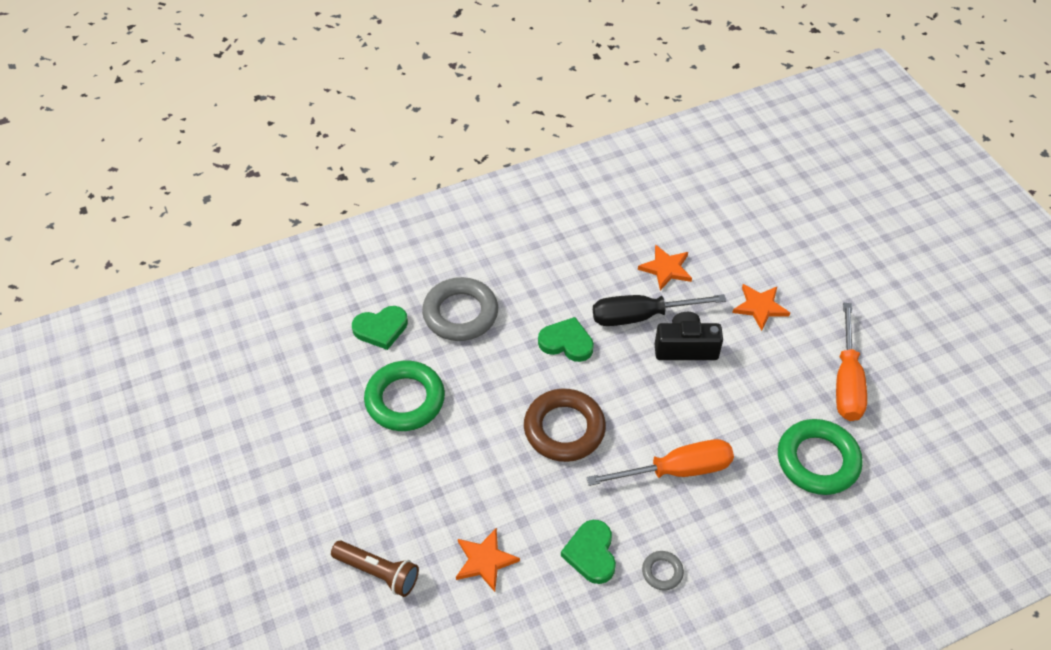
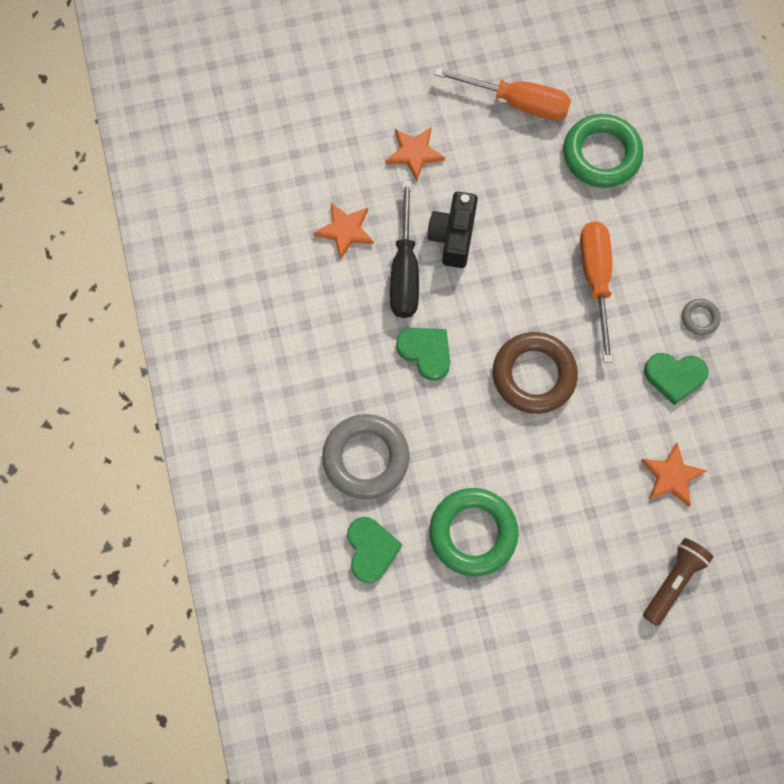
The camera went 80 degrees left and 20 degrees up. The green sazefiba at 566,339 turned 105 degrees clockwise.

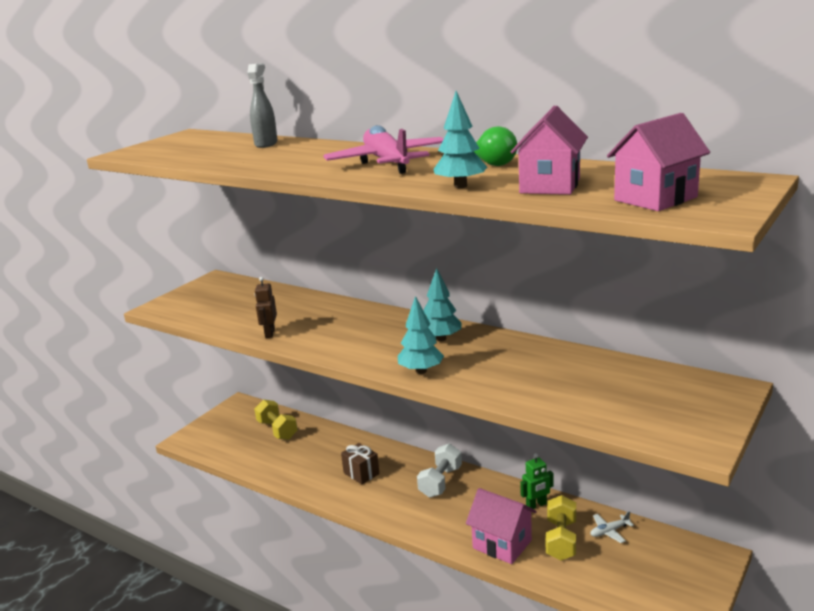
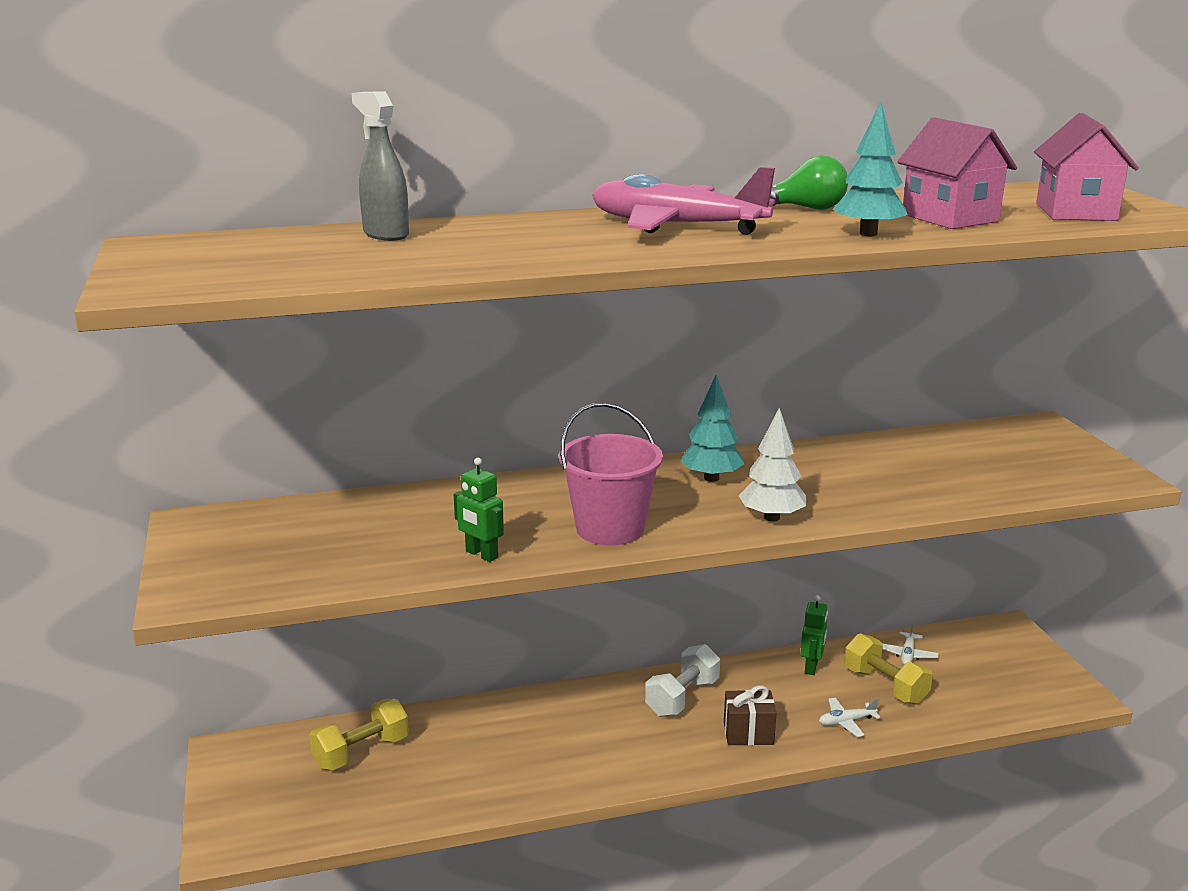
The camera went 50 degrees left and 0 degrees up. The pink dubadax at 611,474 appeared. The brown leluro moved from 360,463 to 750,715. The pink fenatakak at 501,526 was replaced by the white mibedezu at 850,717. The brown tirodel at 266,307 became the green tirodel at 479,510. The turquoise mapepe at 421,335 became the white mapepe at 772,465. The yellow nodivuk at 276,419 turned 45 degrees counterclockwise. The white nodivuk at 439,471 turned 60 degrees clockwise.

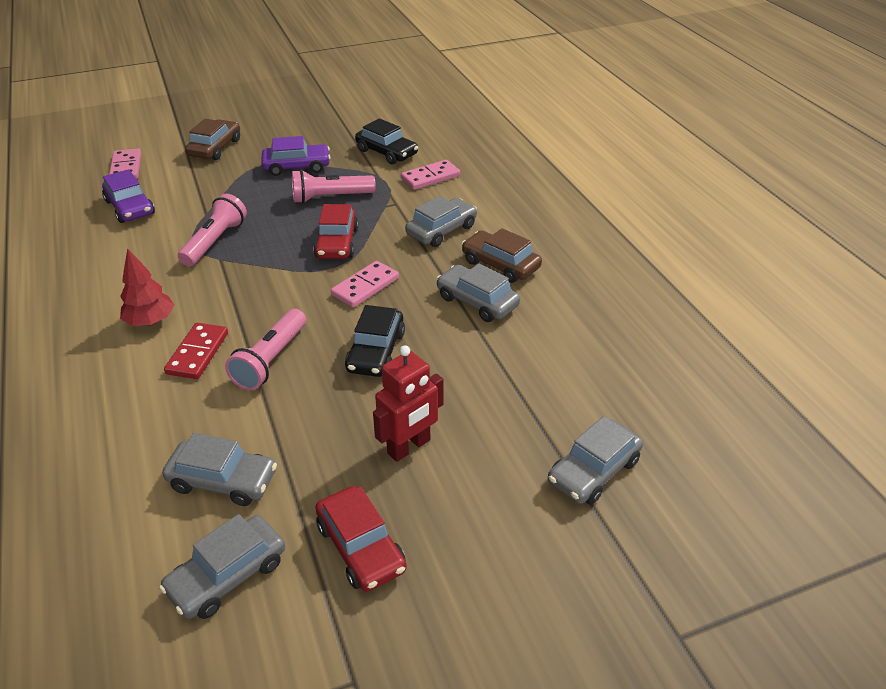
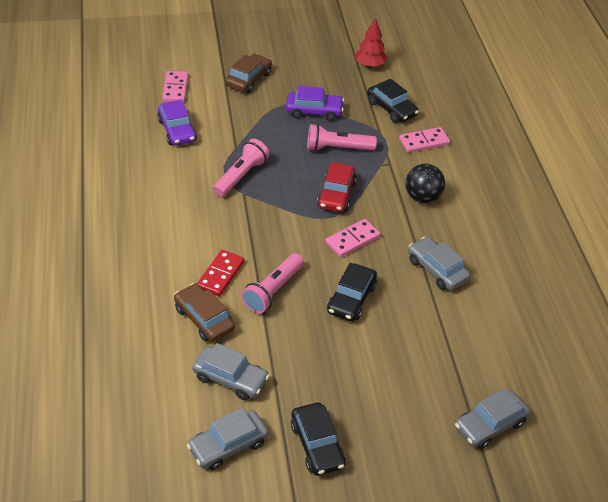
The camera went 10 degrees right and 5 degrees up. The red tirodel at 408,403 disappeared. The red mapepe moved from 147,287 to 371,42. The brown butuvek moved from 502,255 to 204,312. The grey butuvek at 441,221 was replaced by the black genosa at 425,183. The red butuvek at 361,539 became the black butuvek at 318,439.

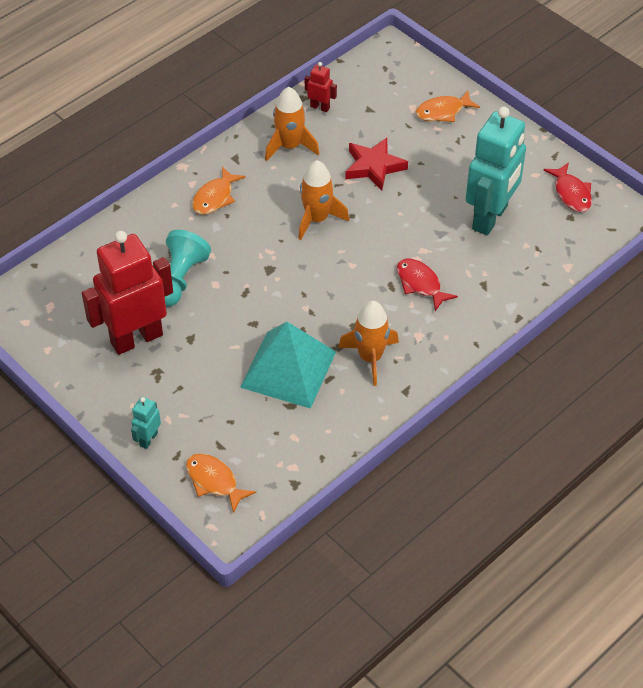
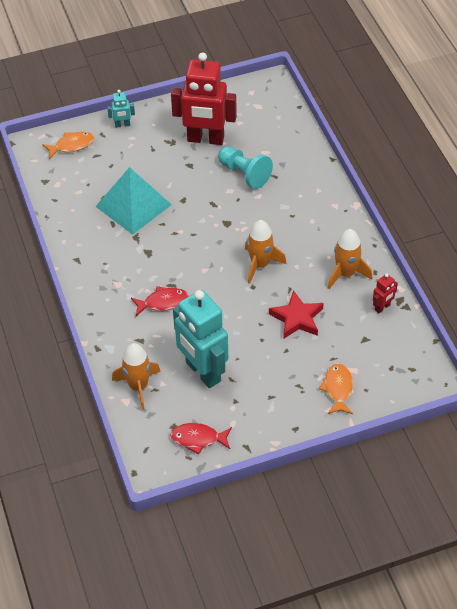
The camera went 115 degrees right and 0 degrees up. The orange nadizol at 219,190 disappeared. The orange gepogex moved from 368,343 to 136,376. The red tirodel at 127,293 turned 105 degrees clockwise. The turquoise tirodel at 146,423 turned 120 degrees clockwise.

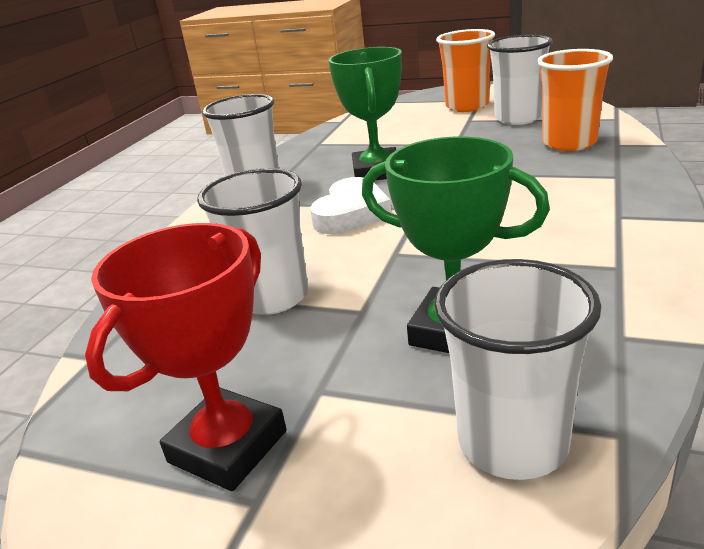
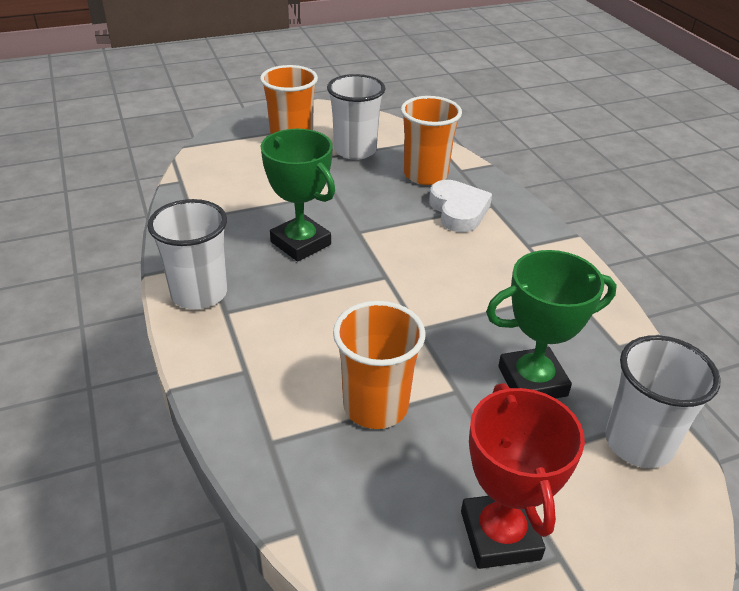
The camera went 45 degrees left and 10 degrees up. The white sazefiba moved from 351,205 to 460,206. The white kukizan at 253,241 became the orange kukizan at 379,365.

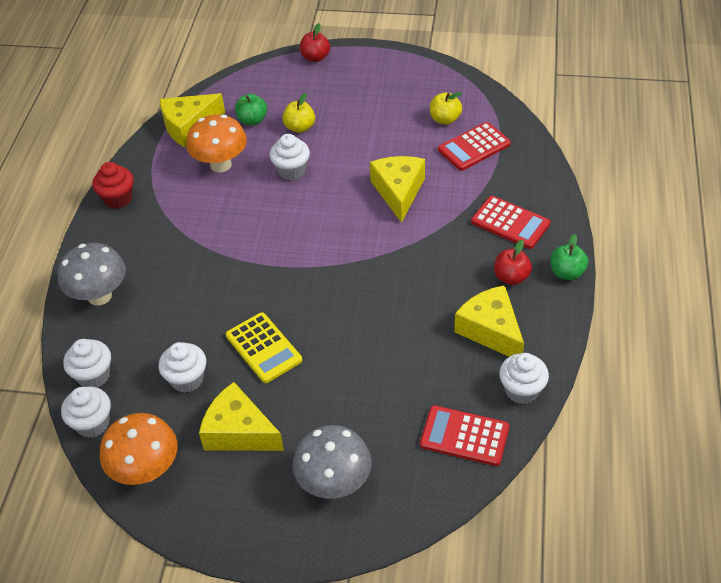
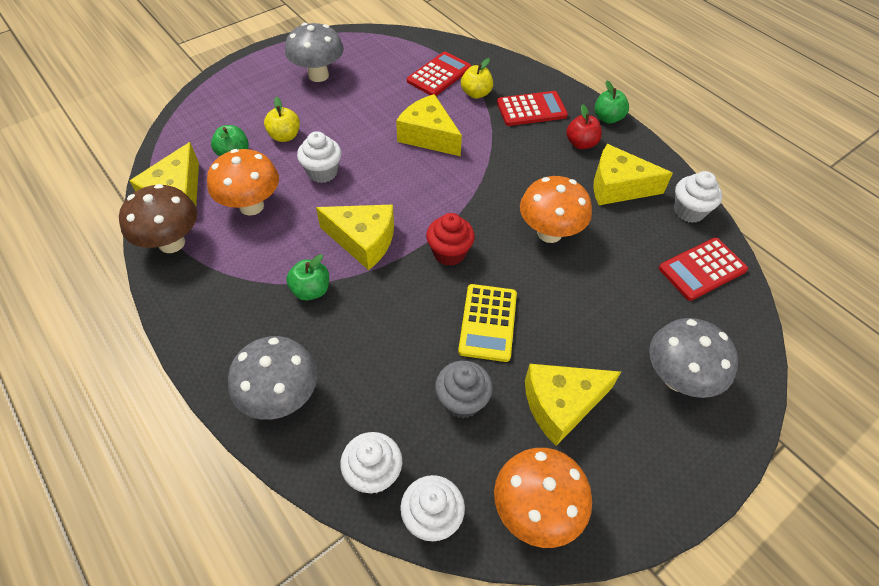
The camera went 50 degrees left and 5 degrees up. The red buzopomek at 315,42 disappeared. The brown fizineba at 158,218 appeared. The grey fizineba at 314,52 appeared. The green buzopomek at 307,277 appeared. The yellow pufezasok at 355,237 appeared. The orange fizineba at 556,209 appeared. The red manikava moved from 113,185 to 450,239. The yellow buzopomek moved from 446,108 to 477,78. The white manikava at 182,367 became the grey manikava at 464,389. The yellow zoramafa at 264,347 turned 90 degrees clockwise. The red zoramafa at 474,146 turned 150 degrees counterclockwise.

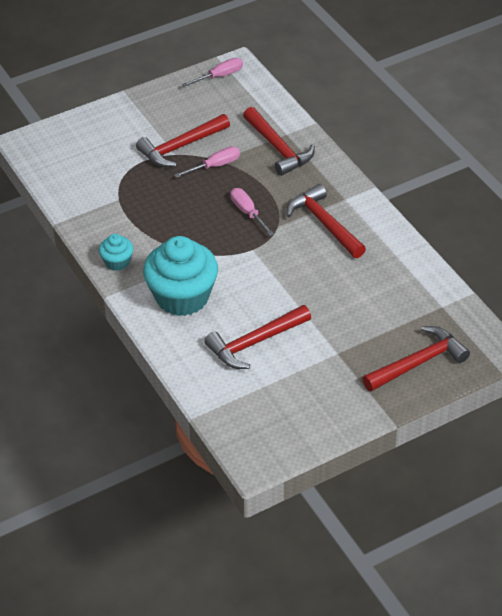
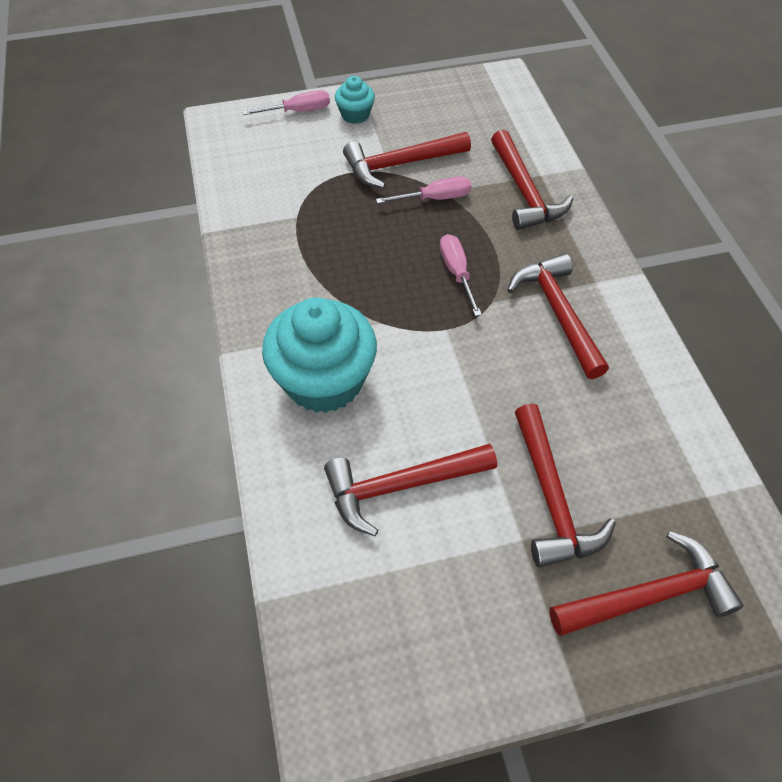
The camera went 15 degrees right and 10 degrees up. The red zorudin at 565,485 appeared. The turquoise manikava moved from 116,252 to 355,100. The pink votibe moved from 212,72 to 286,102.

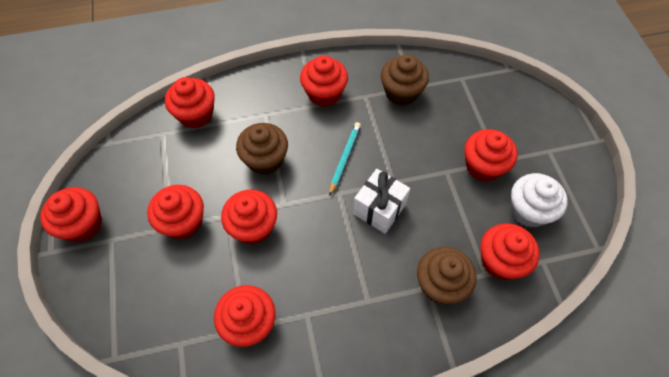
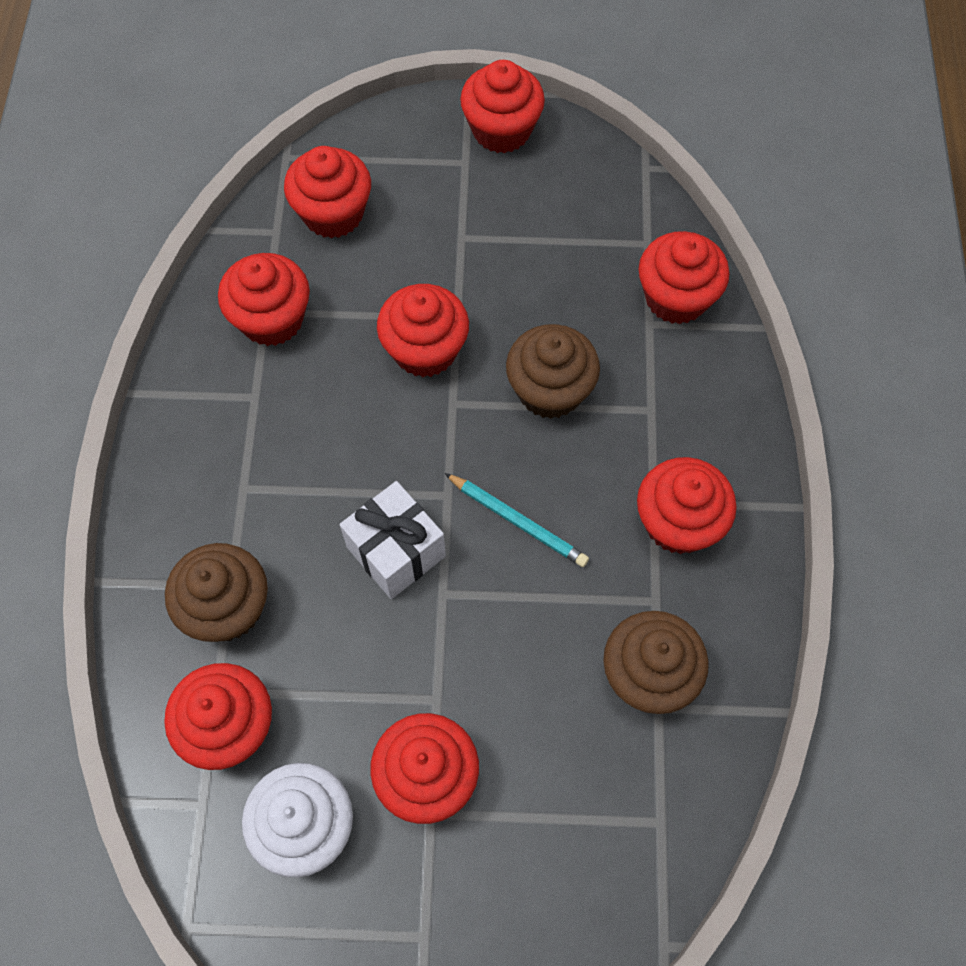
The camera went 105 degrees right and 5 degrees up. The red manikava moved from 175,212 to 327,192.

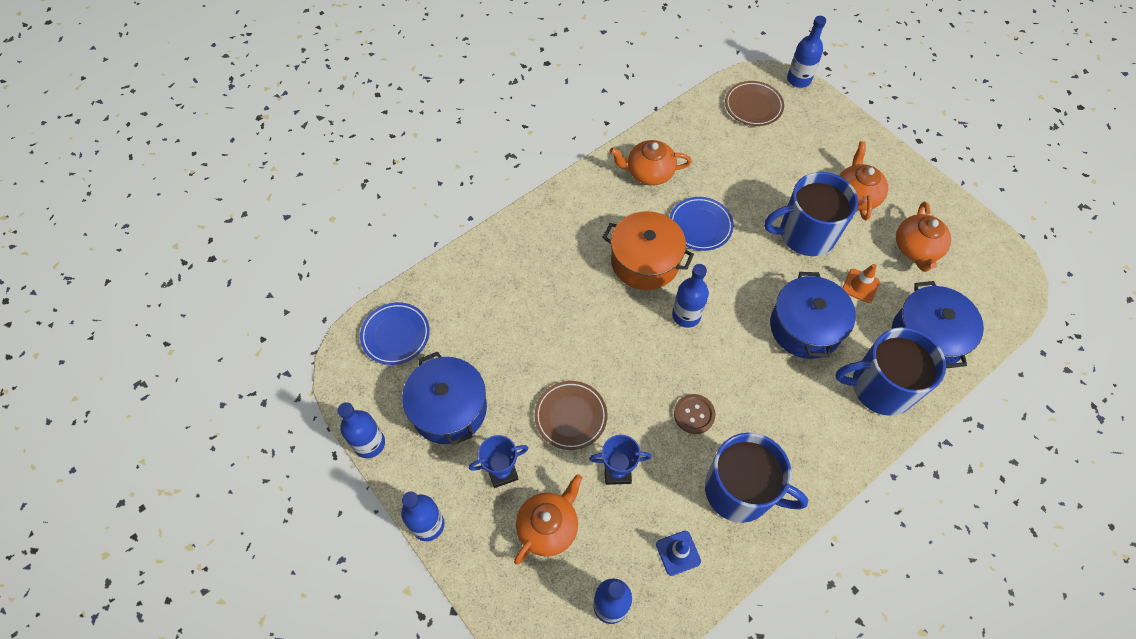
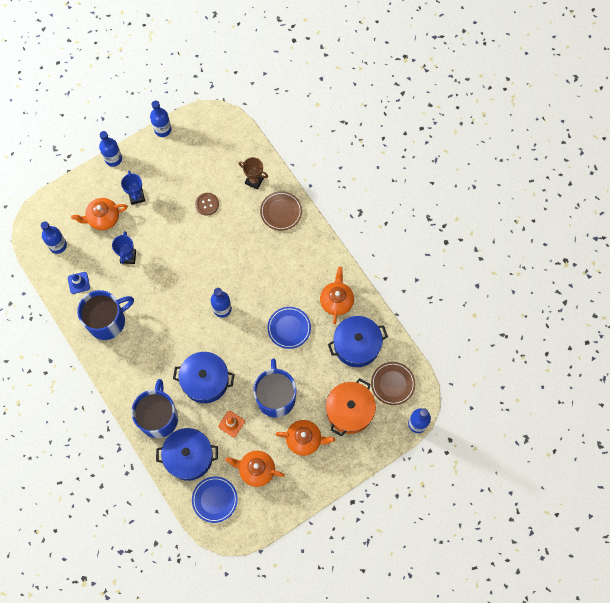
The camera went 95 degrees right and 10 degrees up. The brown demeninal at 253,173 appeared. The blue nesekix moved from 395,333 to 215,499. The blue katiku moved from 444,399 to 358,341. The brown nesekix moved from 570,415 to 281,211. The orange katiku moved from 648,250 to 351,407. The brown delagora moved from 695,414 to 207,204. The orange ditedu at 548,519 turned 120 degrees clockwise. The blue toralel at 756,477 turned 150 degrees counterclockwise.

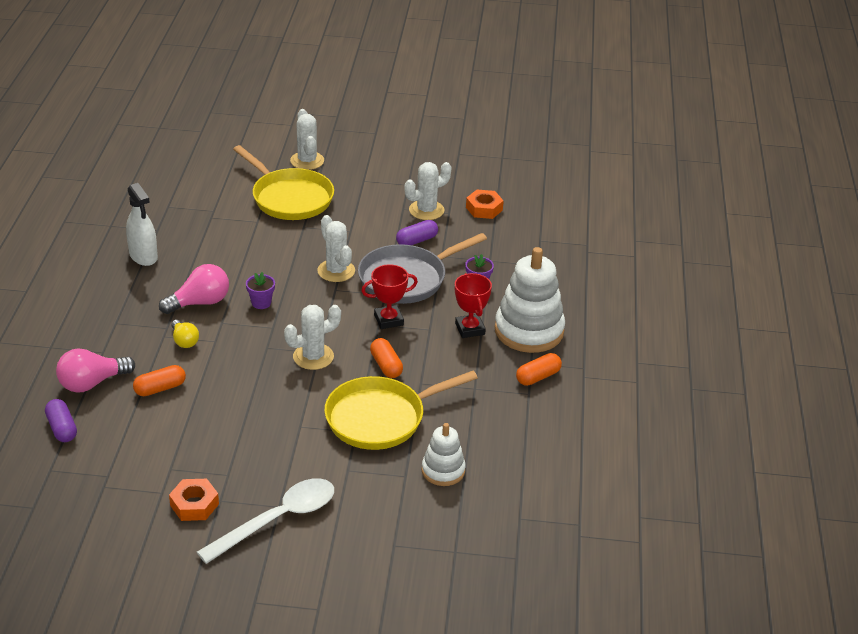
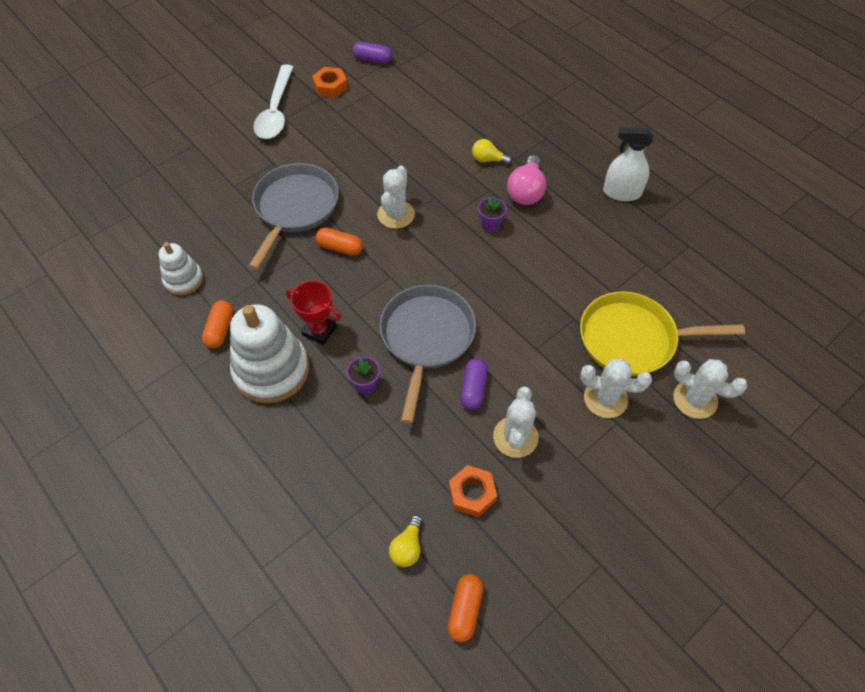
The camera went 135 degrees right and 20 degrees up. The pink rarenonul at 95,370 disappeared. The red demeninal at 389,296 disappeared. The yellow rarenonul at 405,541 appeared. The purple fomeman moved from 61,420 to 372,52. The orange fomeman moved from 159,380 to 465,608. The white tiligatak moved from 336,248 to 616,388. The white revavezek moved from 444,454 to 181,269. The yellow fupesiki at 401,410 became the grey fupesiki at 293,216.

